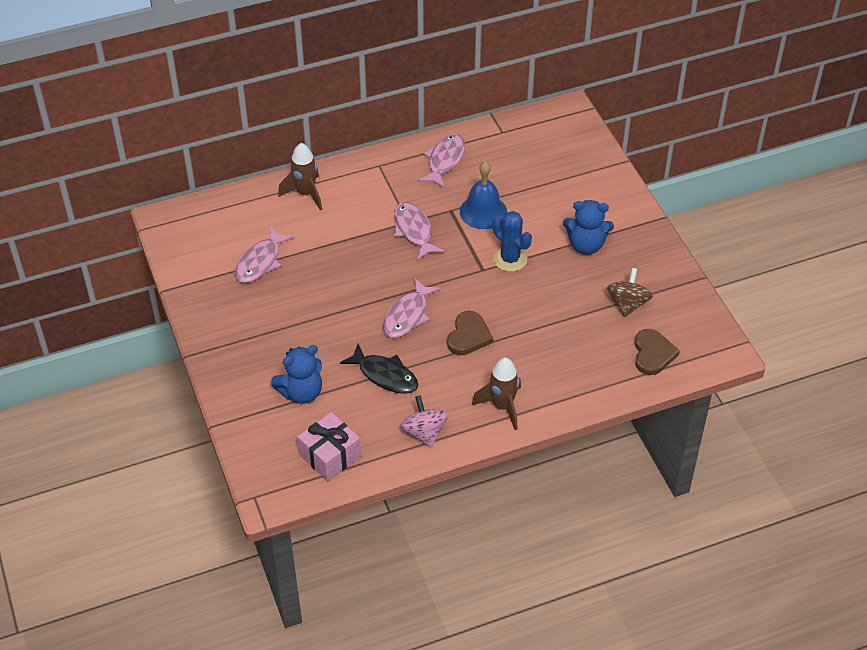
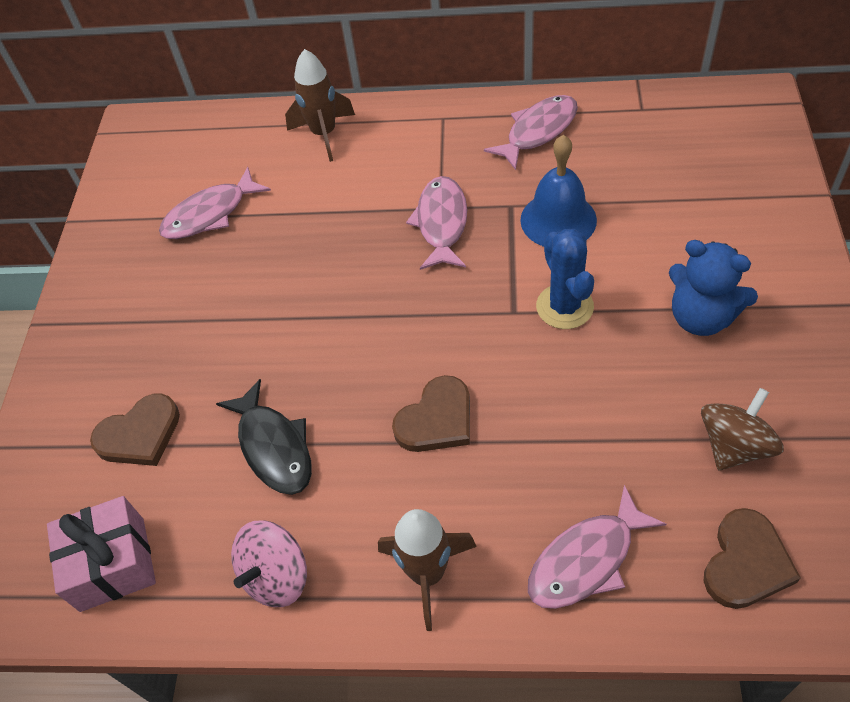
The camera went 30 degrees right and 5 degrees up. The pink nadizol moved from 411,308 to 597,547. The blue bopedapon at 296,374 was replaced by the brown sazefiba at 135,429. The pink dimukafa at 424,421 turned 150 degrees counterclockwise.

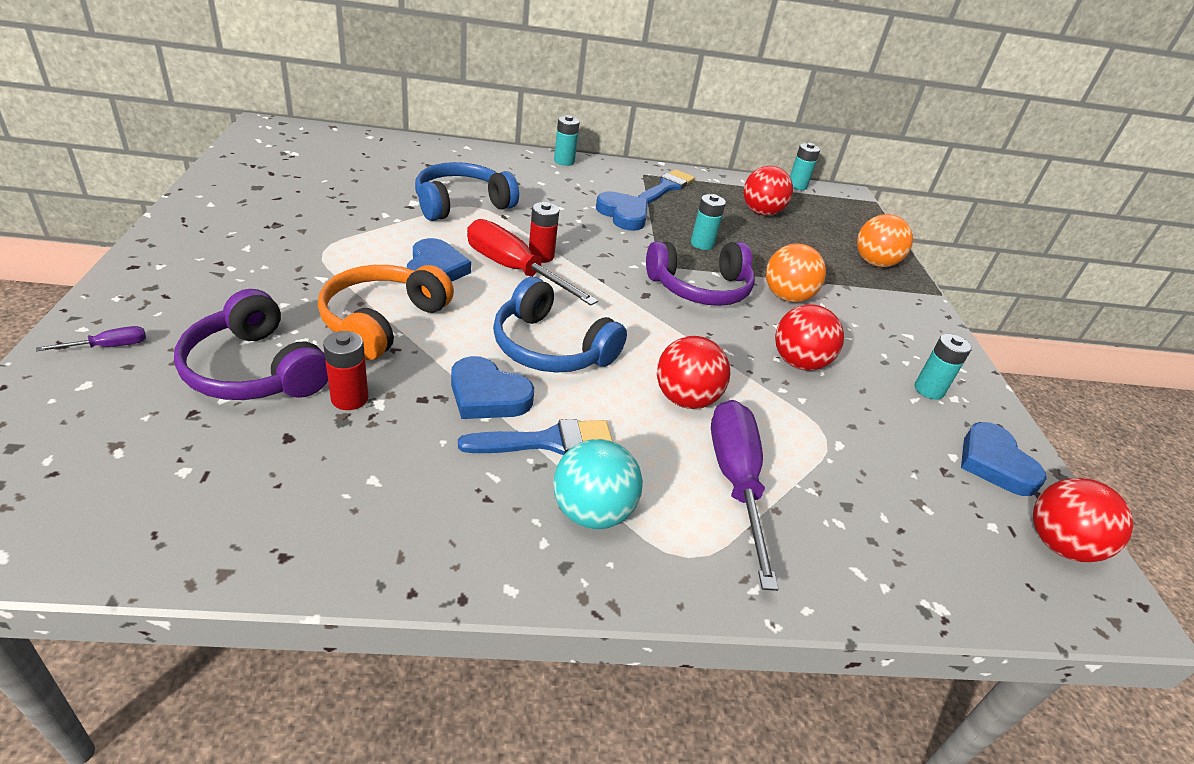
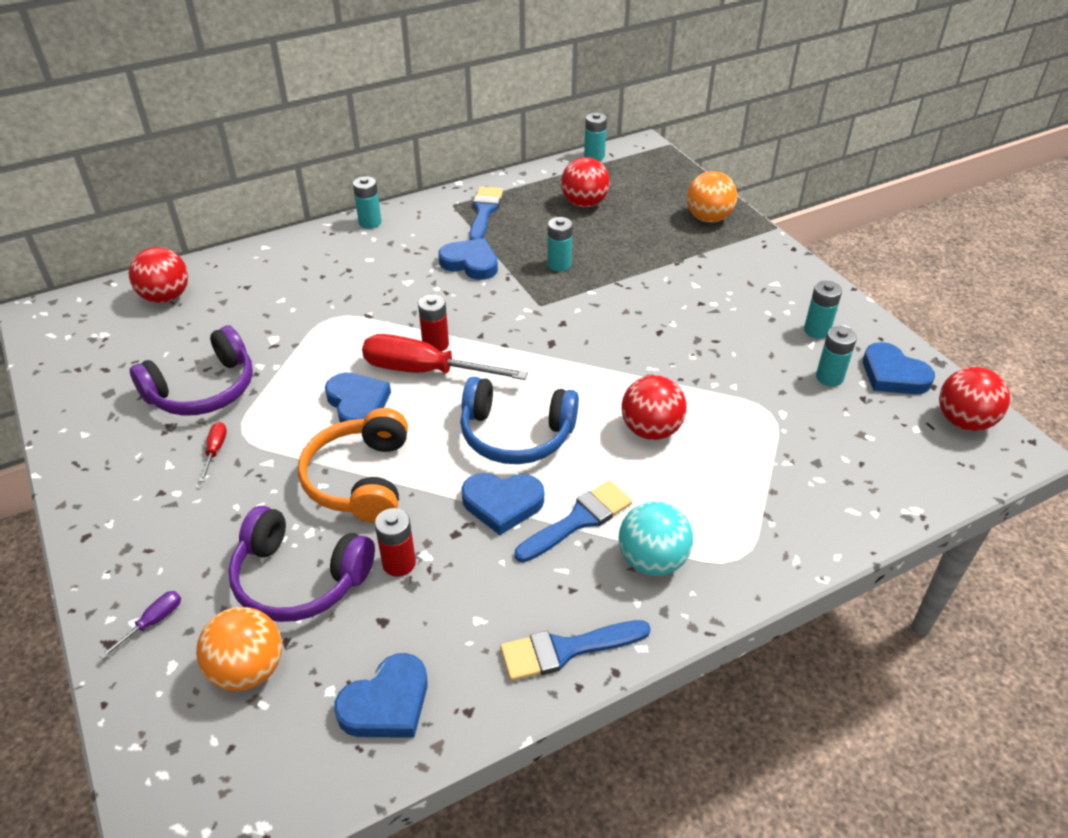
The camera went 20 degrees left and 5 degrees up. The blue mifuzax at 467,191 disappeared. The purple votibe at 745,495 disappeared. The red votibe at 213,452 appeared. The blue sazefiba at 381,695 appeared. The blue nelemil at 575,650 appeared. The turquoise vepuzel at 836,356 appeared. The purple mifuzax moved from 700,273 to 191,371. The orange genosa moved from 796,273 to 239,649. The red genosa moved from 809,337 to 158,275.

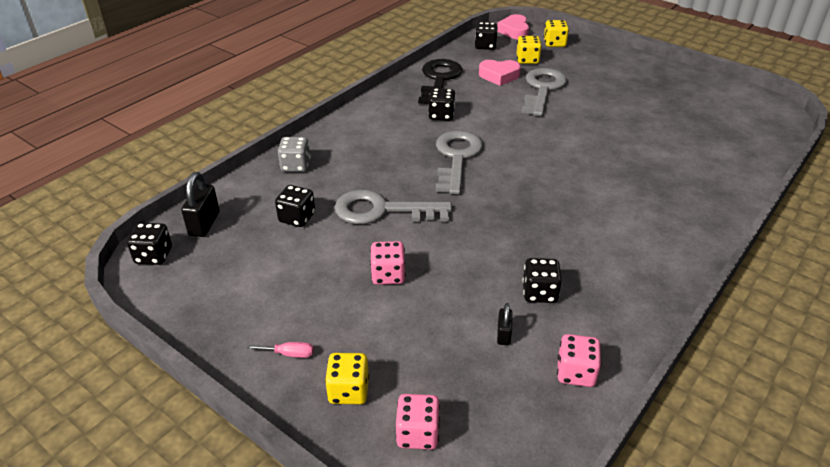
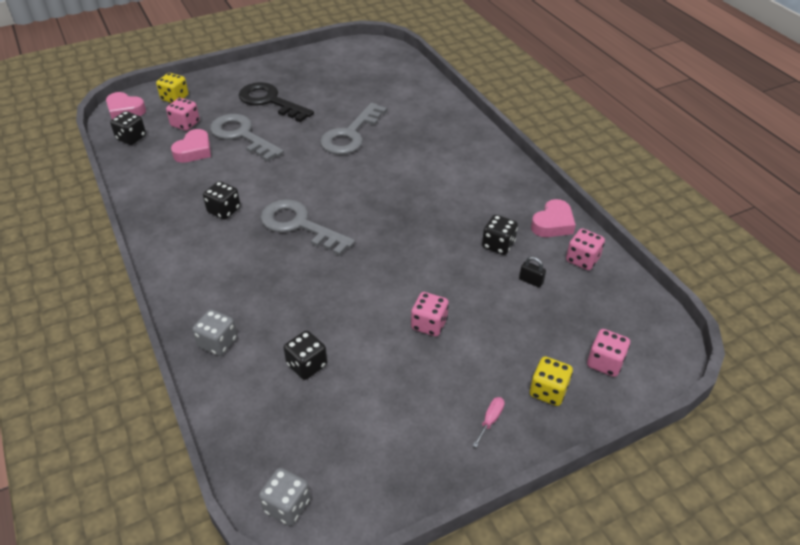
The camera went 65 degrees left and 5 degrees up. The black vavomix at 200,204 disappeared. The pink sazefiba at 553,218 appeared. The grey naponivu moved from 393,207 to 353,129. The black naponivu moved from 440,81 to 276,102. The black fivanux at 149,244 became the grey fivanux at 285,497. The yellow fivanux at 529,50 became the pink fivanux at 183,114.

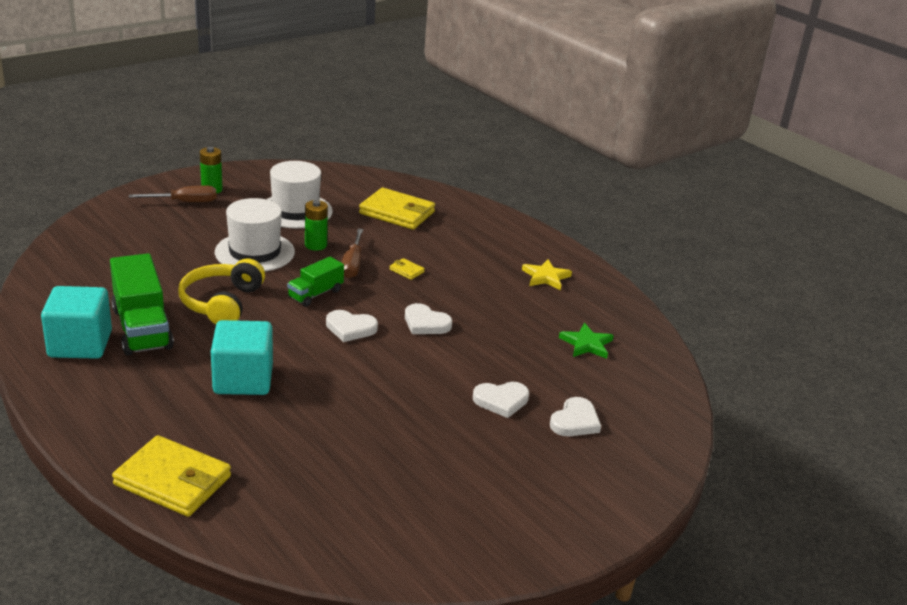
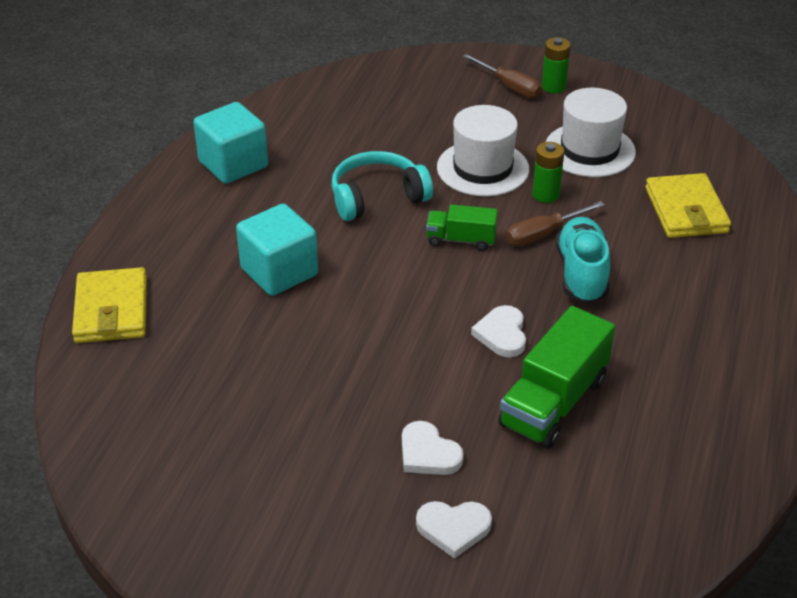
The camera went 60 degrees right and 10 degrees up. The white sazefiba at 352,326 disappeared. The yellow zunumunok at 547,274 disappeared. The green zunumunok at 586,341 disappeared. The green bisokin moved from 142,304 to 556,377. The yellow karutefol at 407,269 was replaced by the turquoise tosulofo at 583,260. The yellow mifuzax at 222,291 became the turquoise mifuzax at 382,186.

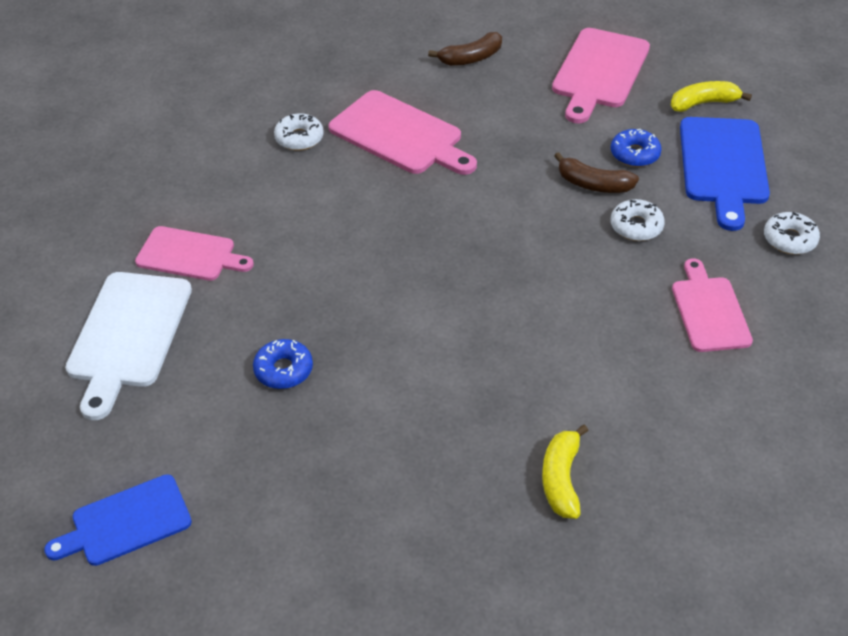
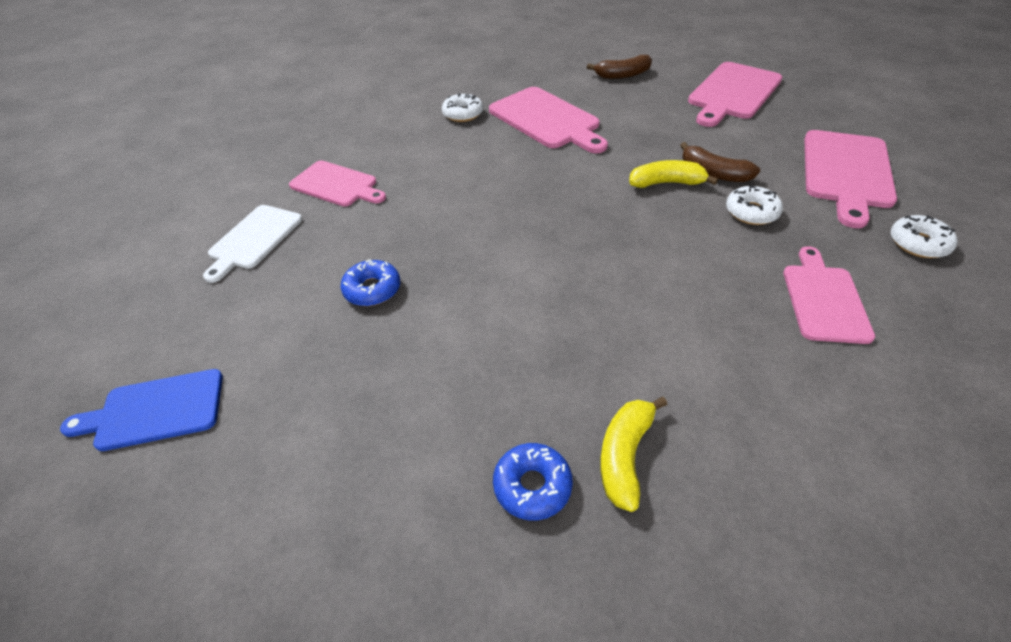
The camera went 15 degrees right and 0 degrees up. The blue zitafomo moved from 636,148 to 533,482. The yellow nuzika moved from 711,96 to 673,174. The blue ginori at 725,174 became the pink ginori at 850,179. The white ginori at 128,346 changed to 0.67 times the size.

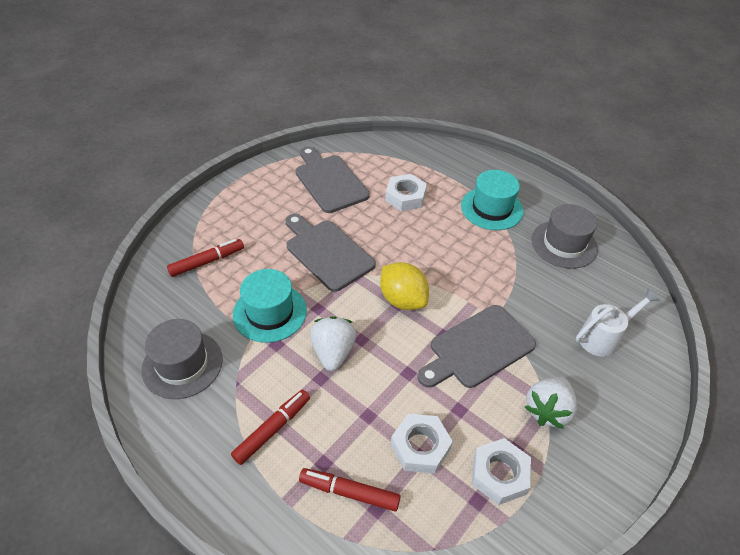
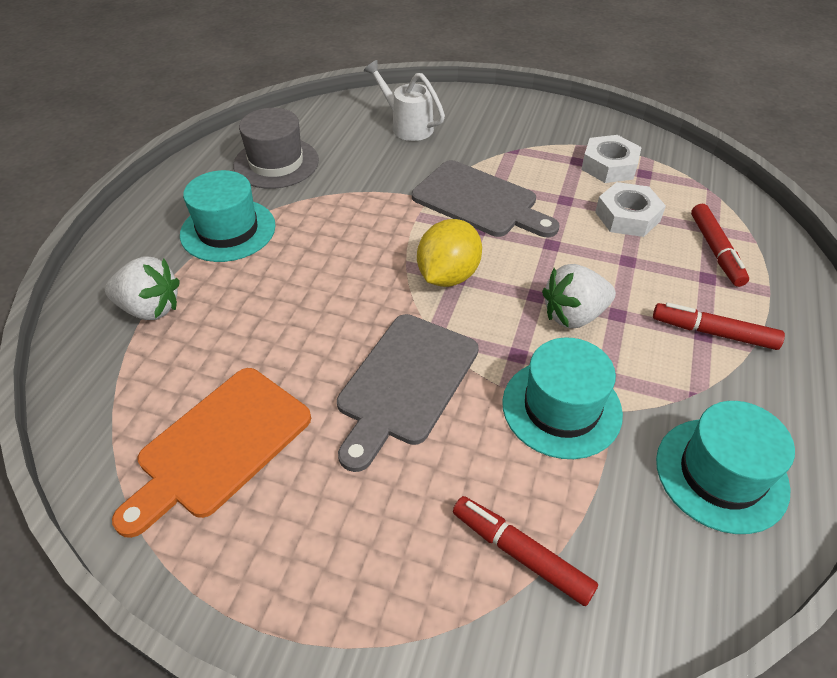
The camera went 110 degrees left and 0 degrees up. The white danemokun at 406,192 disappeared. The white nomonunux moved from 551,403 to 142,288. The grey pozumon at 182,359 became the turquoise pozumon at 725,467. The grey ginori at 333,179 became the orange ginori at 211,453.

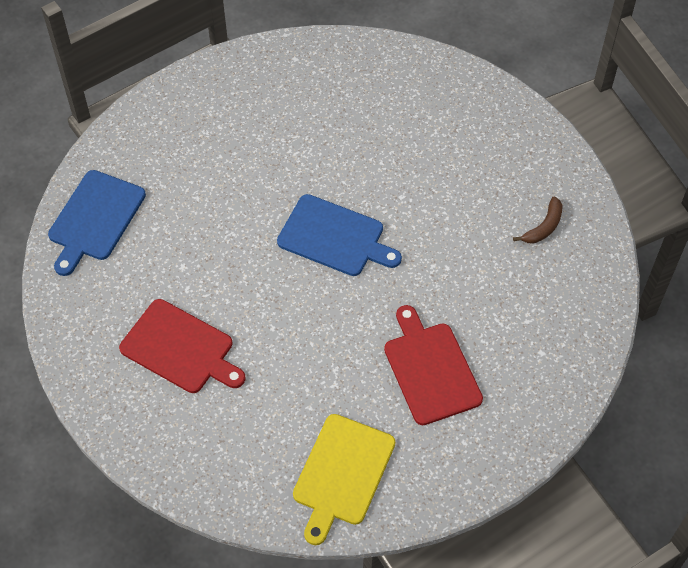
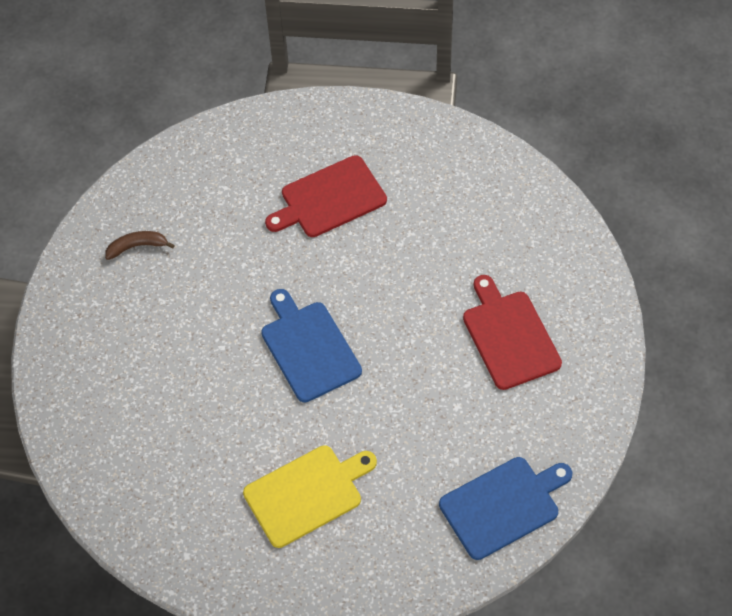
The camera went 140 degrees left and 0 degrees up. The yellow ginori moved from 344,479 to 310,496. The red ginori at 433,365 turned 45 degrees clockwise.

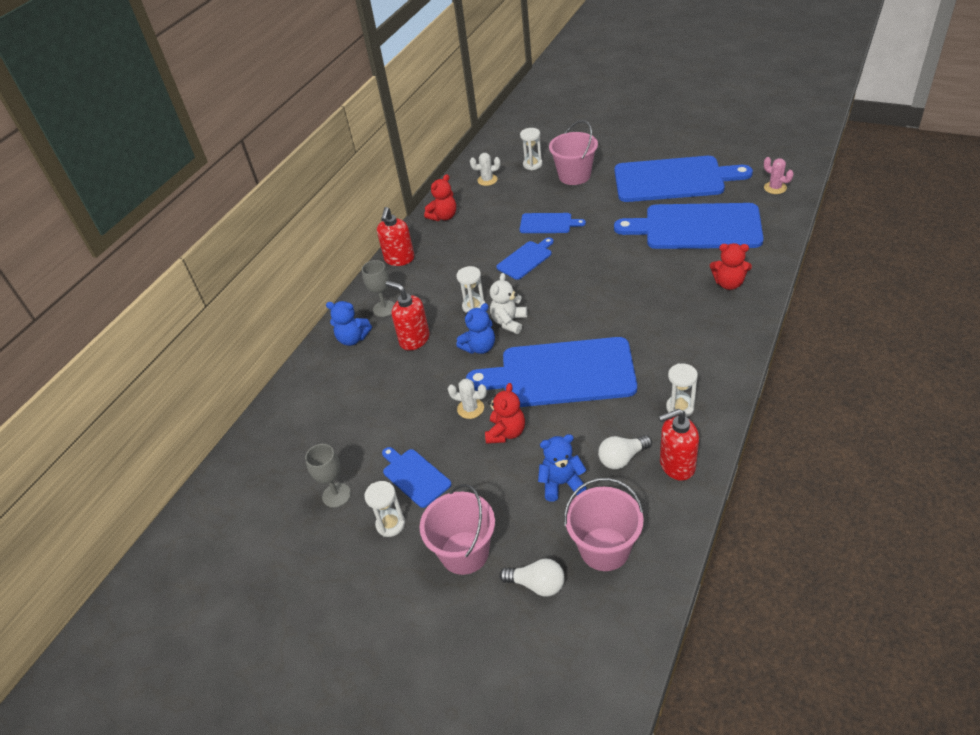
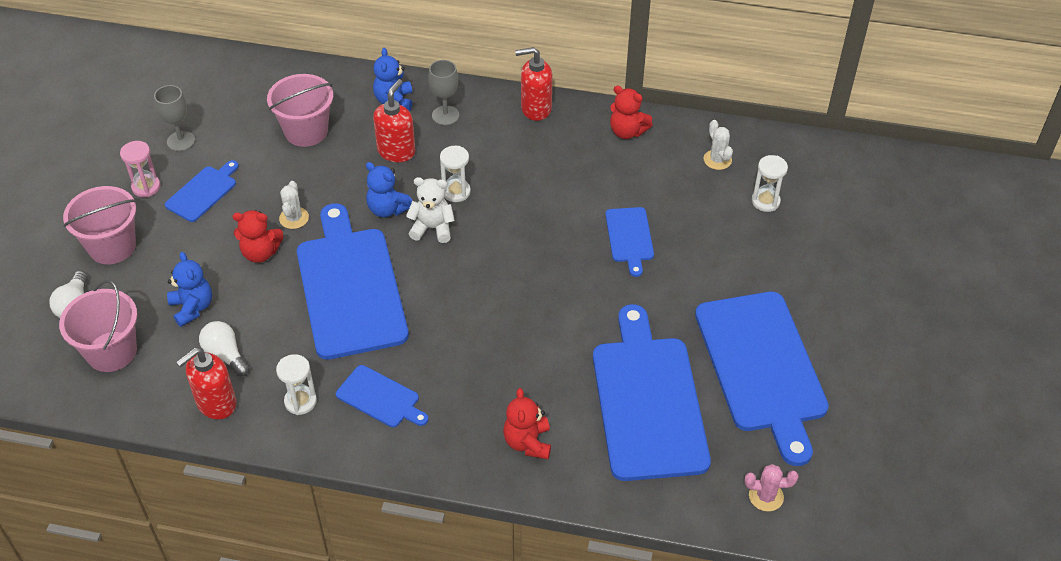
The camera went 70 degrees right and 5 degrees up. The blue ginori moved from 525,259 to 382,396. The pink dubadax moved from 573,152 to 300,110. The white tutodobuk at 384,509 became the pink tutodobuk at 140,169. The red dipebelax at 679,445 turned 105 degrees counterclockwise. The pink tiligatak at 779,175 turned 60 degrees clockwise.

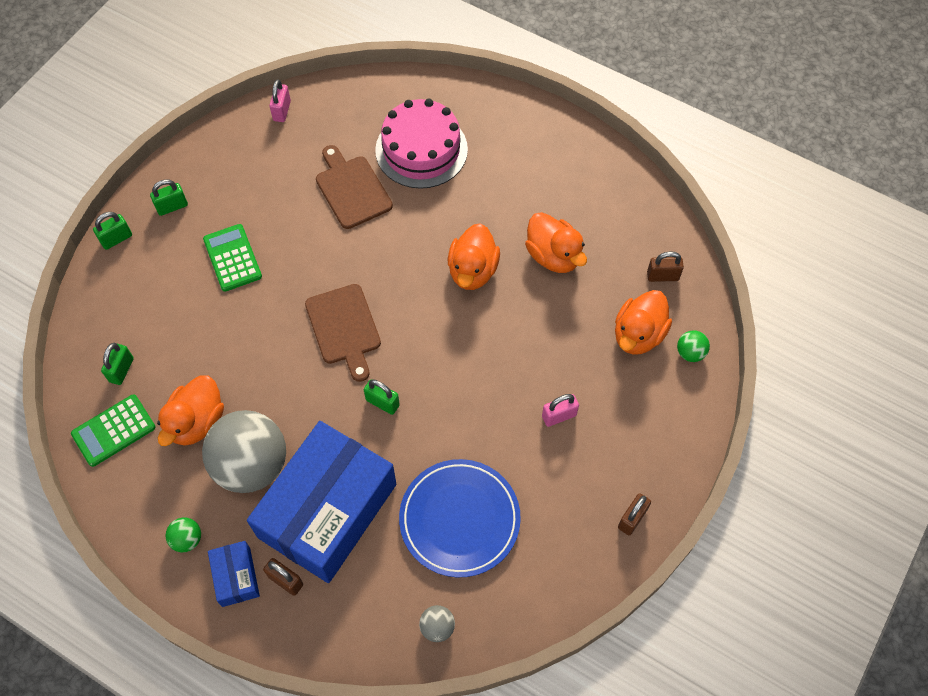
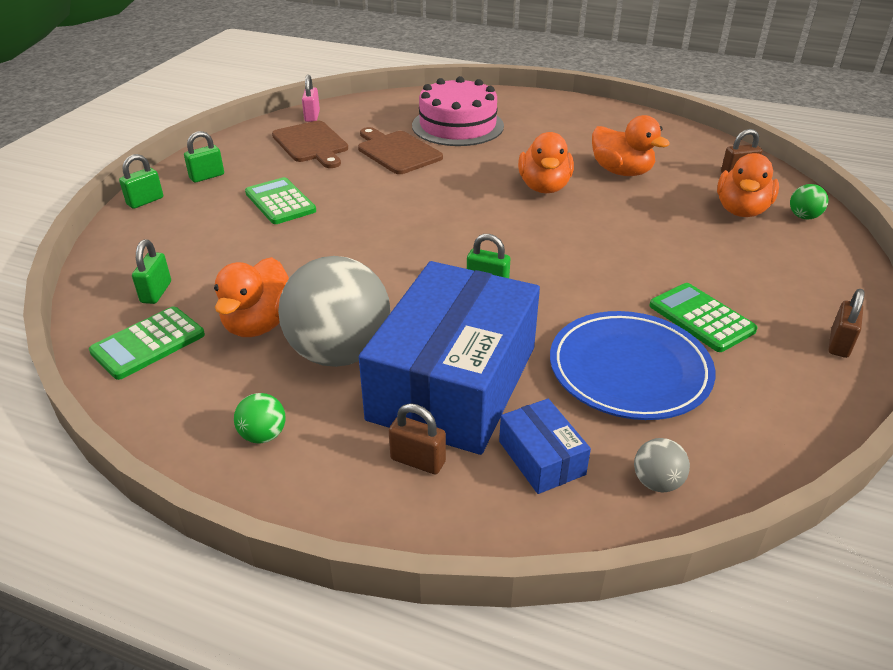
The camera went 10 degrees left and 25 degrees down. The pink vavomix at 560,410 disappeared. The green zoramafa at 703,317 appeared. The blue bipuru moved from 234,574 to 545,446. The brown ginori moved from 343,333 to 310,144.

